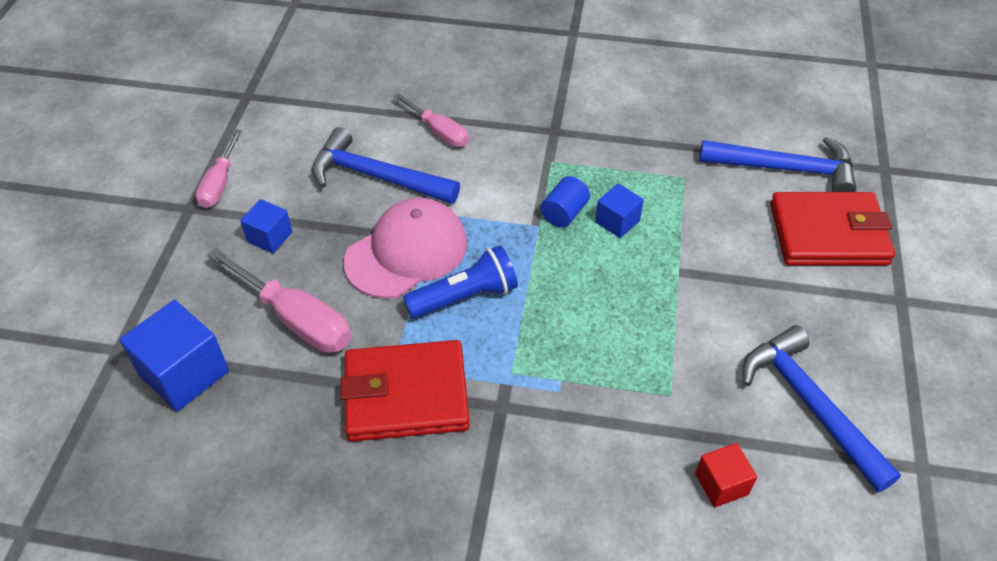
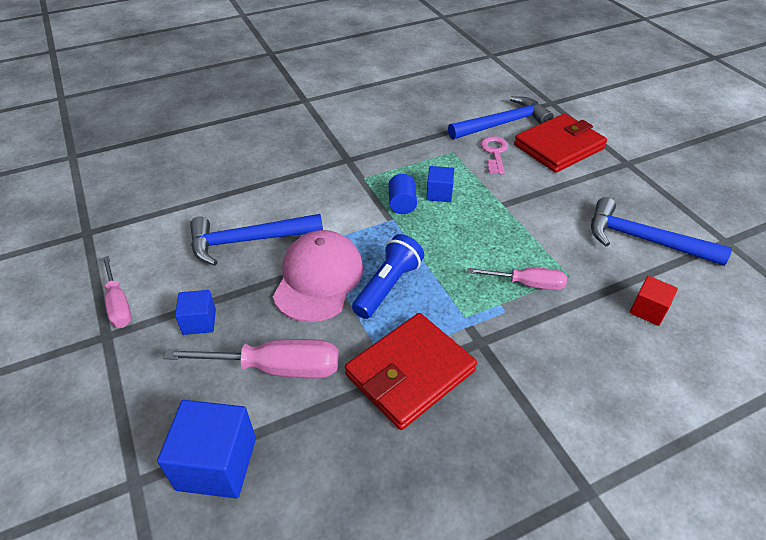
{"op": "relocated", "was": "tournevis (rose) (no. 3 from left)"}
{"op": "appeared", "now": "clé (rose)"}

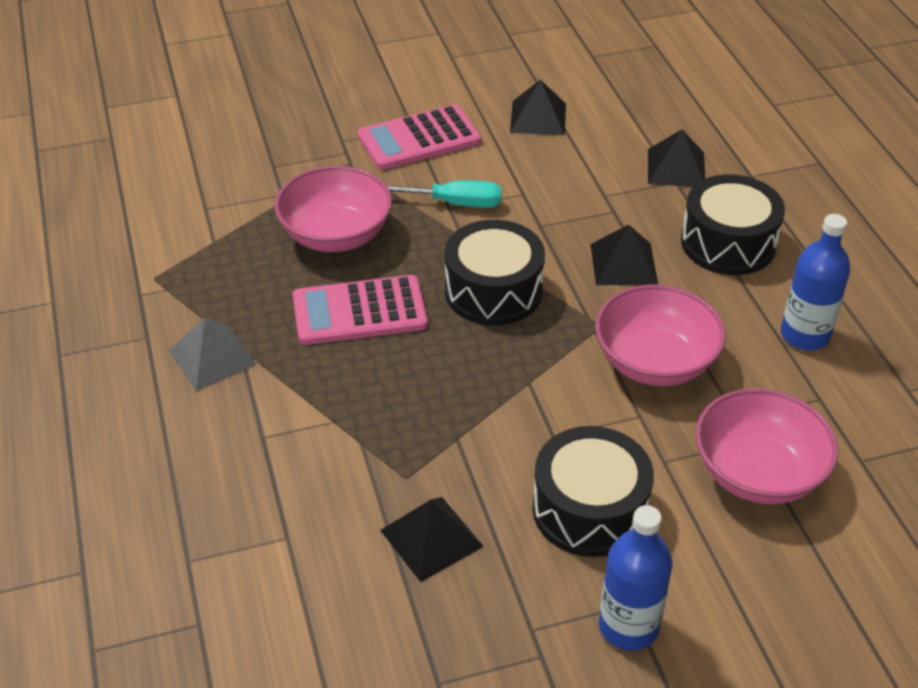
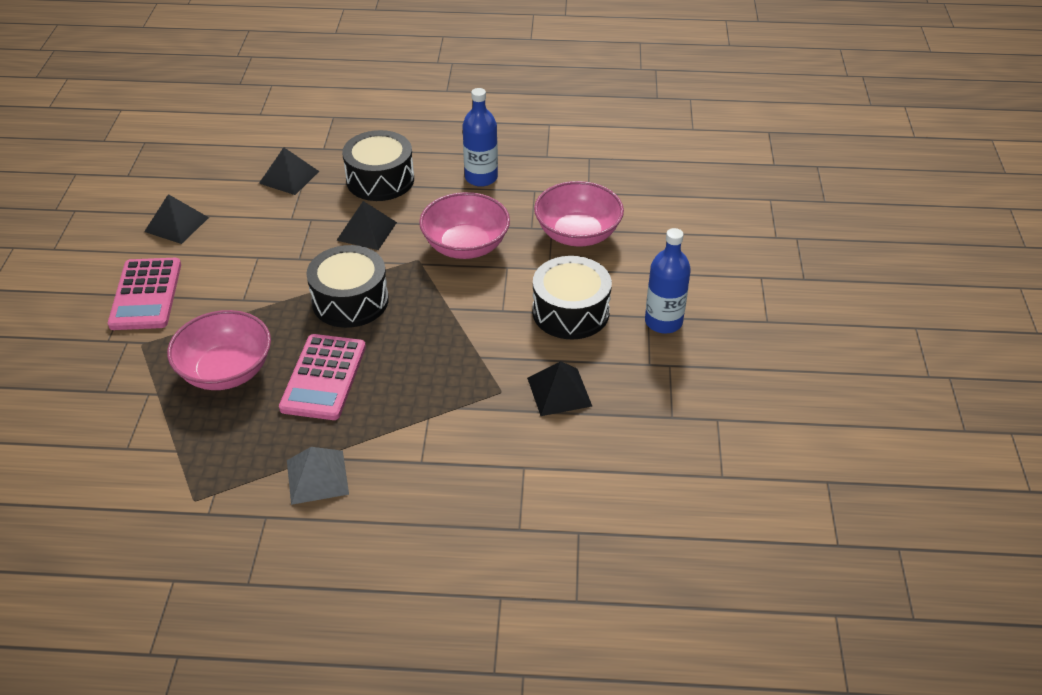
{"op": "missing", "was": "tournevis (turquoise)"}

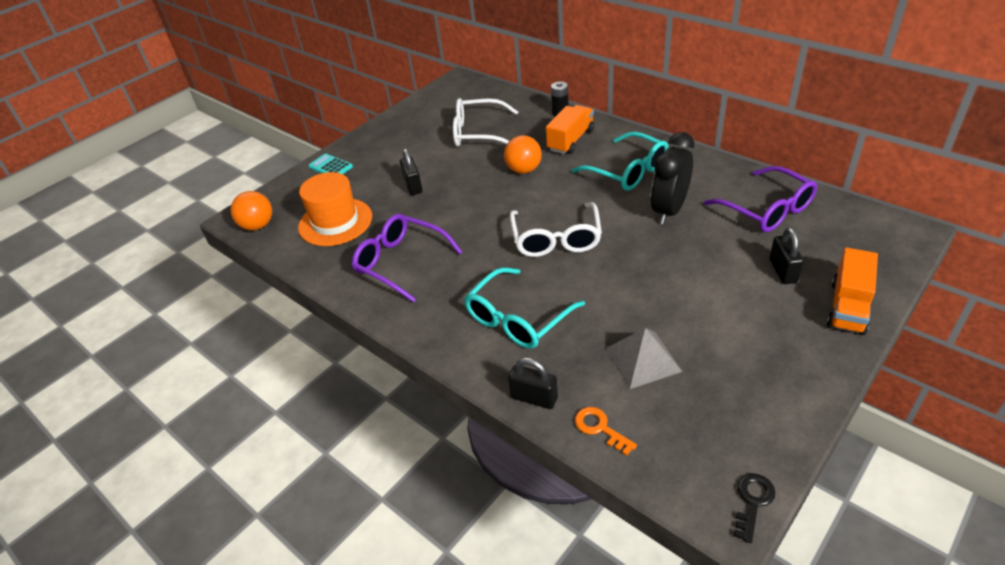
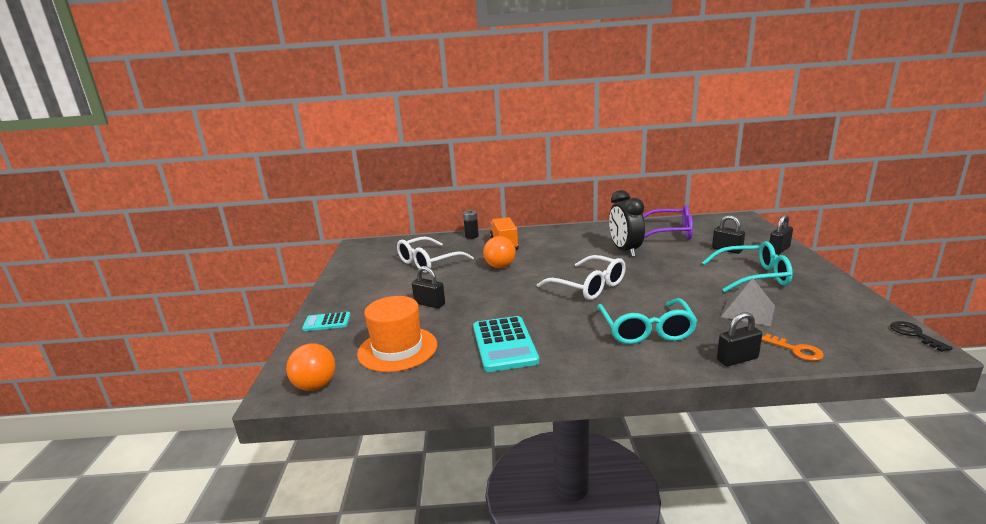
{"op": "relocated", "was": "lunettes (turquoise) (no. 2 from left)"}
{"op": "exchanged", "was": "lunettes (violet) (no. 1 from left)", "now": "calculatrice (turquoise) (no. 2 from left)"}
{"op": "exchanged", "was": "camion (orange) (no. 2 from left)", "now": "cadenas (noir) (no. 4 from left)"}
{"op": "spun", "was": "clé (orange)", "clockwise": -135}

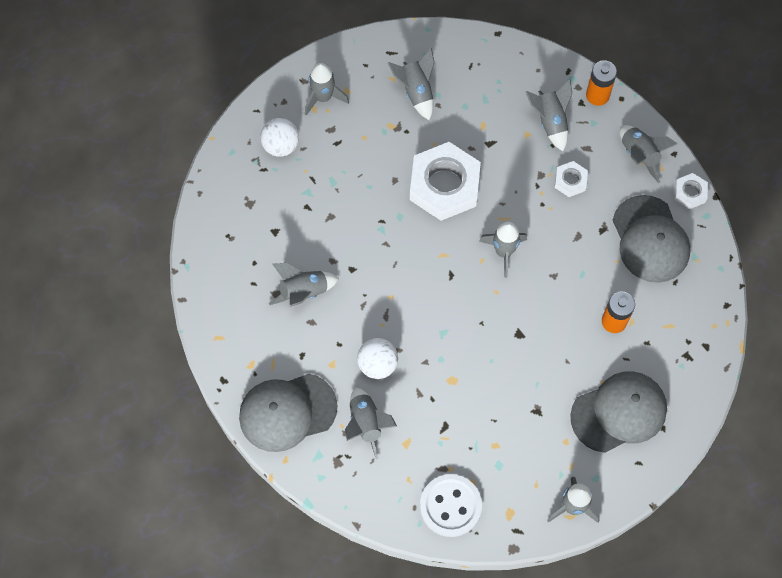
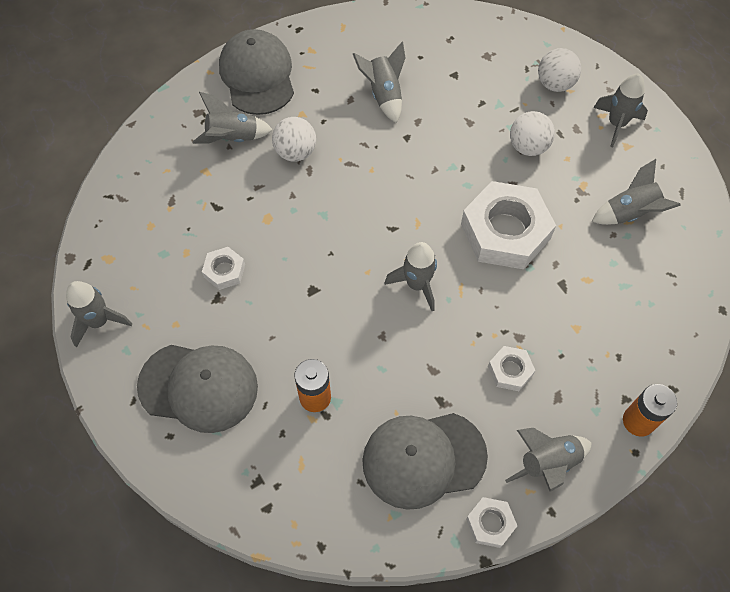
{"op": "missing", "was": "fusée (gris) (no. 6 from left)"}
{"op": "spun", "was": "casquette (gris) (no. 2 from left in the first image)", "clockwise": -60}
{"op": "missing", "was": "bouton (blanc)"}
{"op": "appeared", "now": "balle (blanc) (no. 2 from left)"}
{"op": "appeared", "now": "écrou (blanc) (no. 1 from left)"}

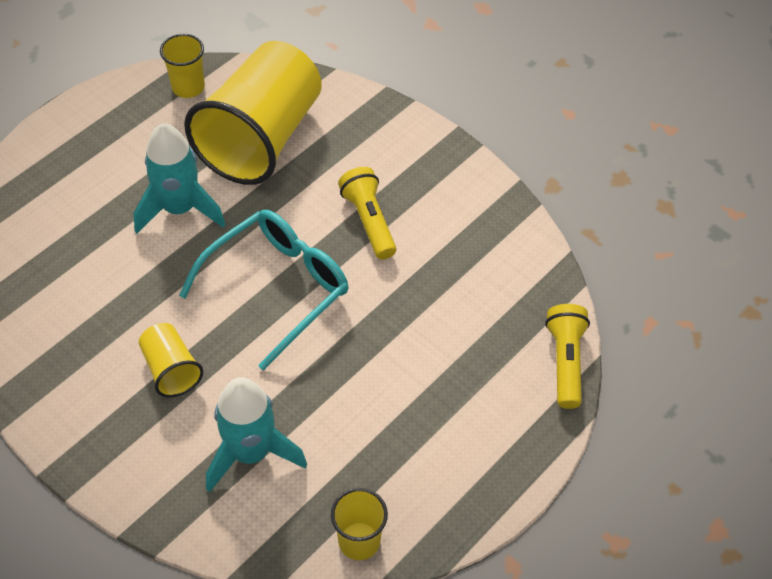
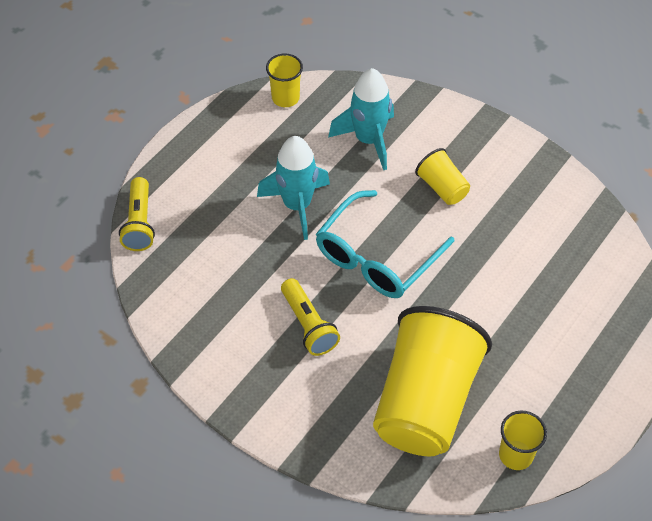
{"op": "relocated", "was": "fusée (turquoise) (no. 1 from left)"}

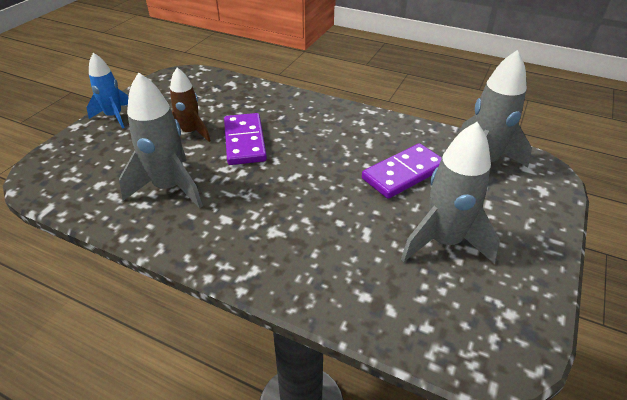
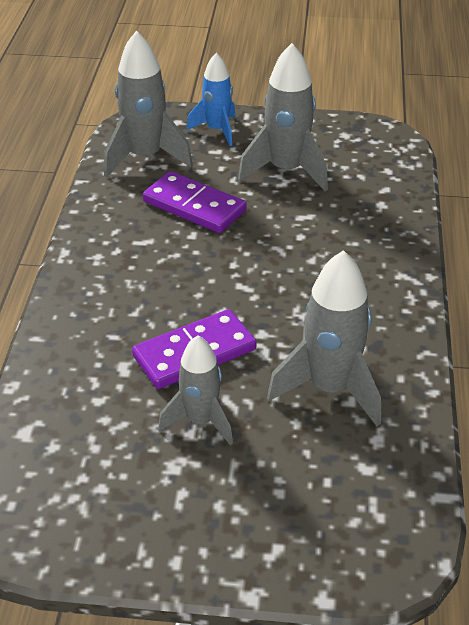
{"op": "relocated", "was": "fusée (bleu)"}
{"op": "colour", "was": "fusée (marron)", "now": "fusée (gris) (no. 2 from left)"}

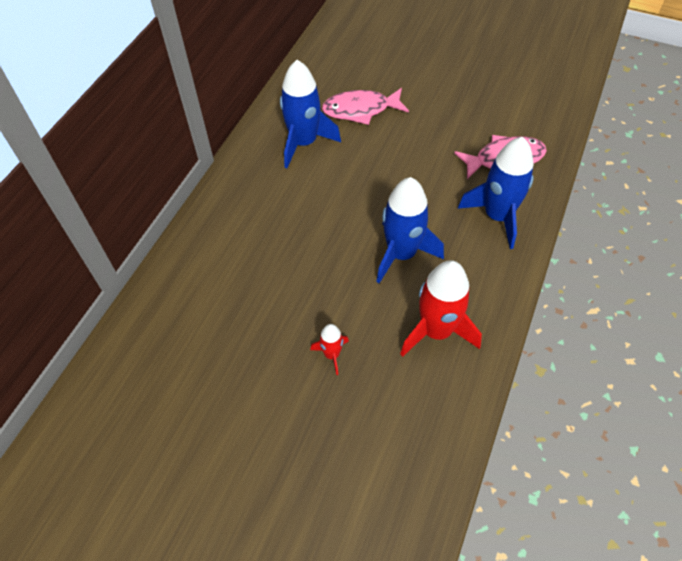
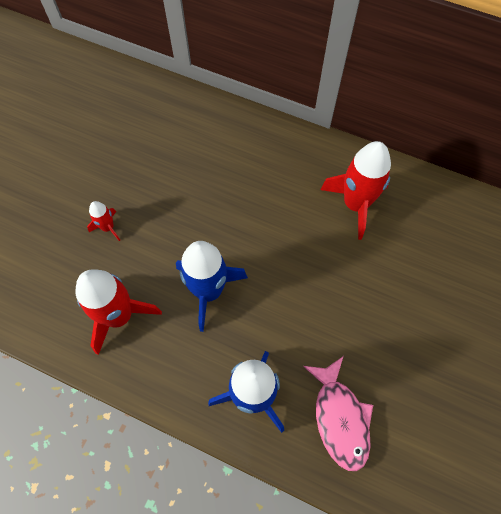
{"op": "colour", "was": "fusée (bleu) (no. 1 from left)", "now": "fusée (rouge) (no. 3 from left)"}
{"op": "missing", "was": "poisson (rose) (no. 1 from left)"}

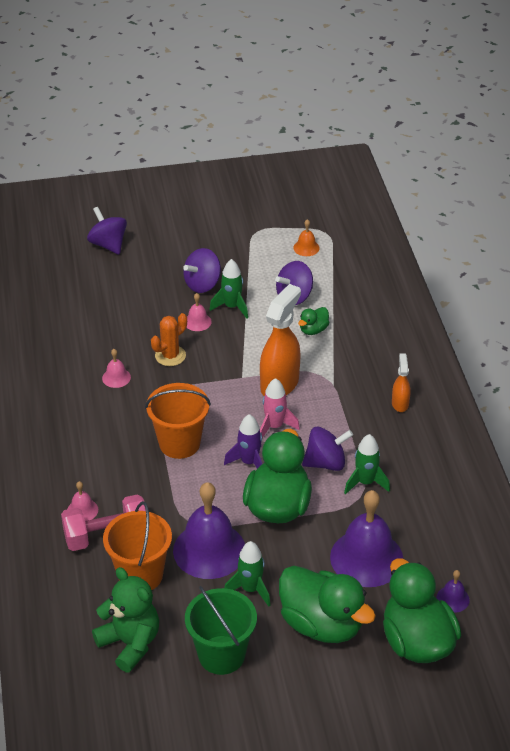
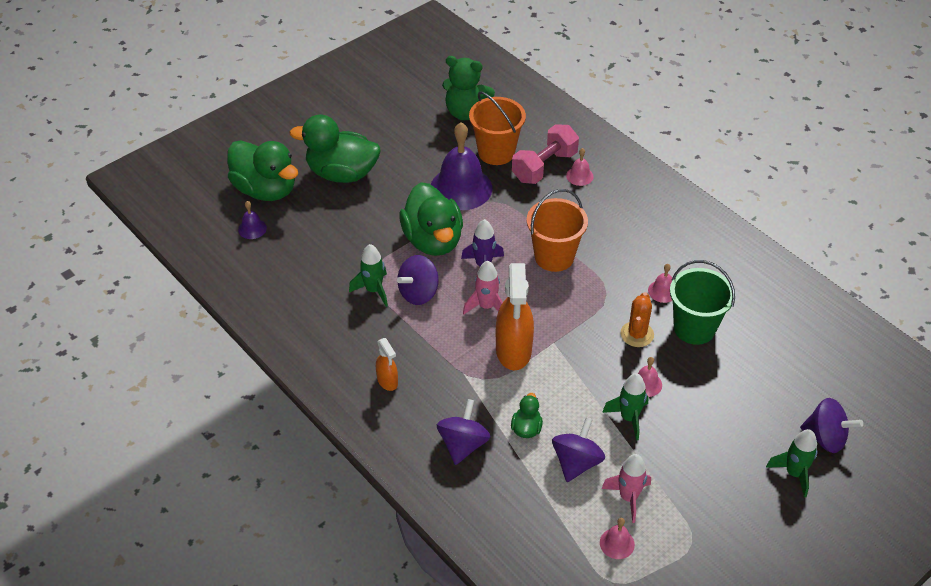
{"op": "colour", "was": "cloche (orange)", "now": "cloche (rose) (no. 2 from left)"}
{"op": "relocated", "was": "toupie (violet) (no. 2 from left)"}
{"op": "missing", "was": "cloche (violet) (no. 2 from left)"}
{"op": "relocated", "was": "fusée (vert) (no. 2 from left in the first image)", "now": "fusée (vert) (no. 3 from left)"}
{"op": "relocated", "was": "seau (vert)"}
{"op": "appeared", "now": "fusée (rose) (no. 2 from left)"}

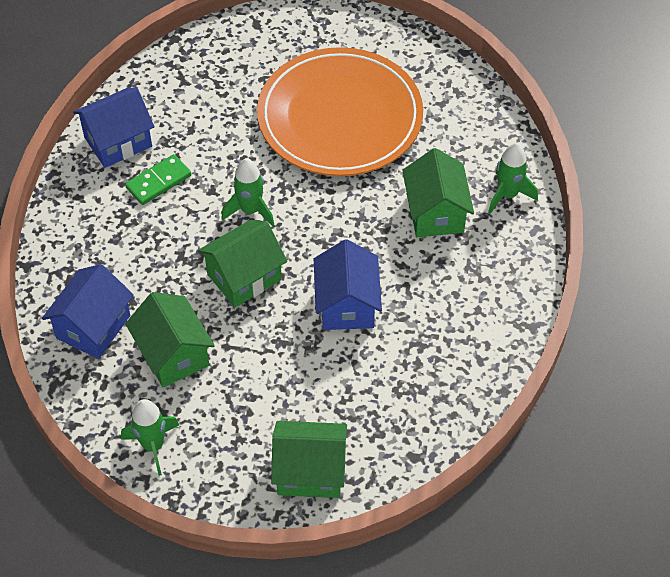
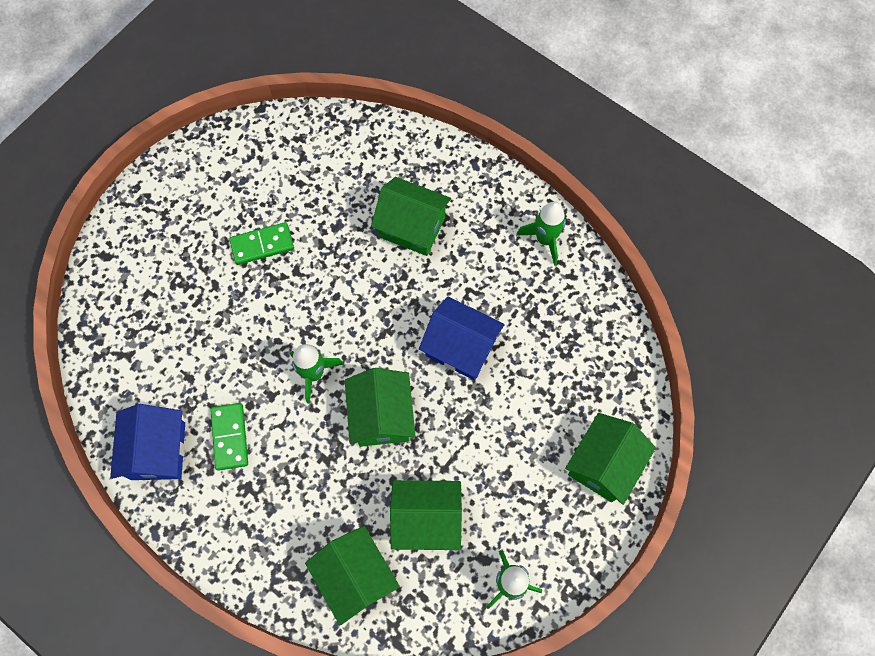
{"op": "exchanged", "was": "assiette (orange)", "now": "domino (vert) (no. 2 from left)"}
{"op": "relocated", "was": "fusée (vert) (no. 3 from left)"}
{"op": "colour", "was": "maison (bleu) (no. 1 from left)", "now": "maison (vert) (no. 1 from left)"}

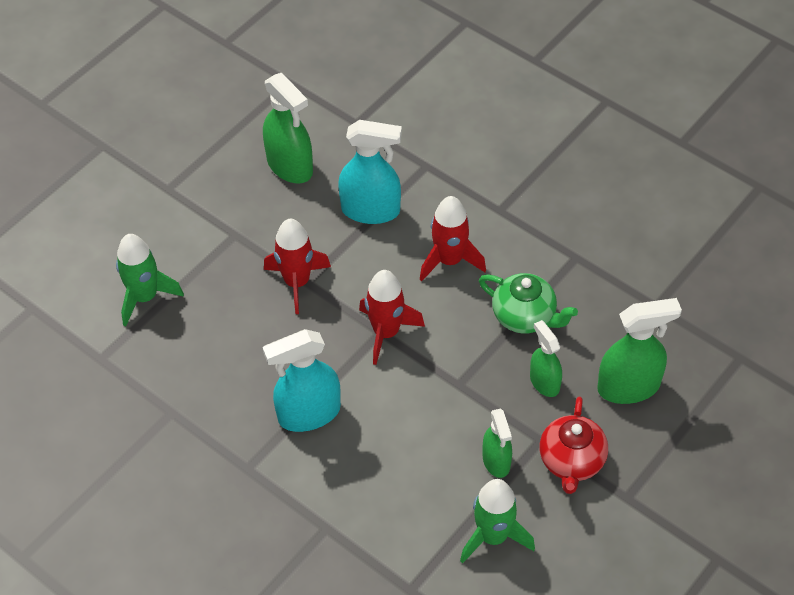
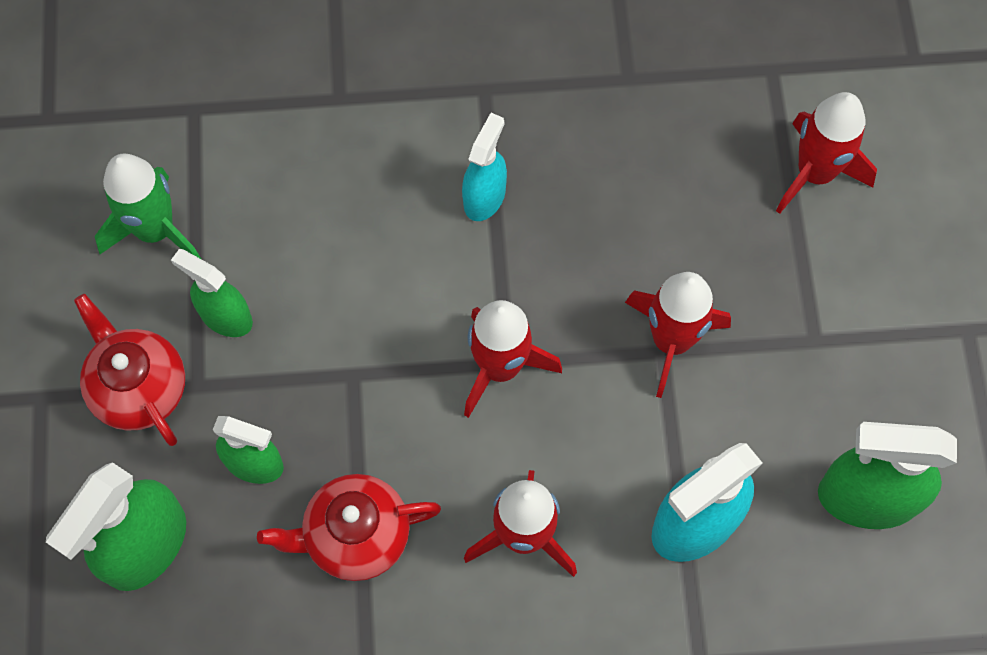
{"op": "colour", "was": "fusée (vert) (no. 1 from left)", "now": "fusée (rouge) (no. 4 from left)"}
{"op": "colour", "was": "théière (vert)", "now": "théière (rouge) (no. 2 from left)"}
{"op": "size", "was": "vaporisateur (turquoise) (no. 1 from left)", "ratio": 0.61}

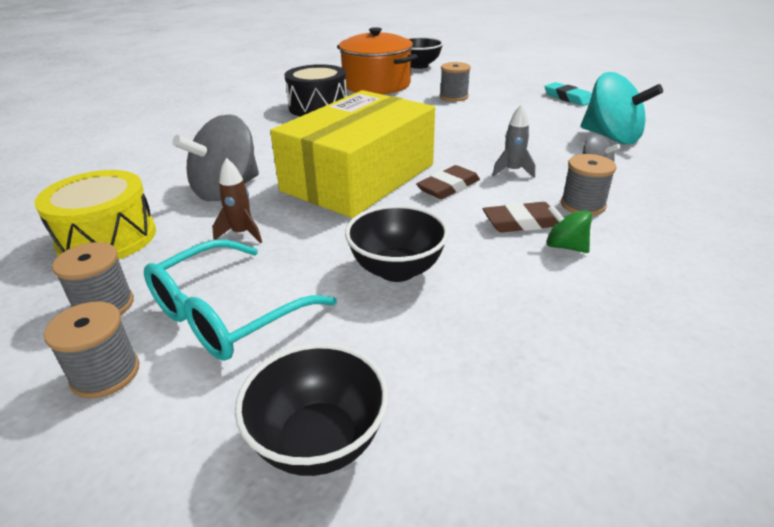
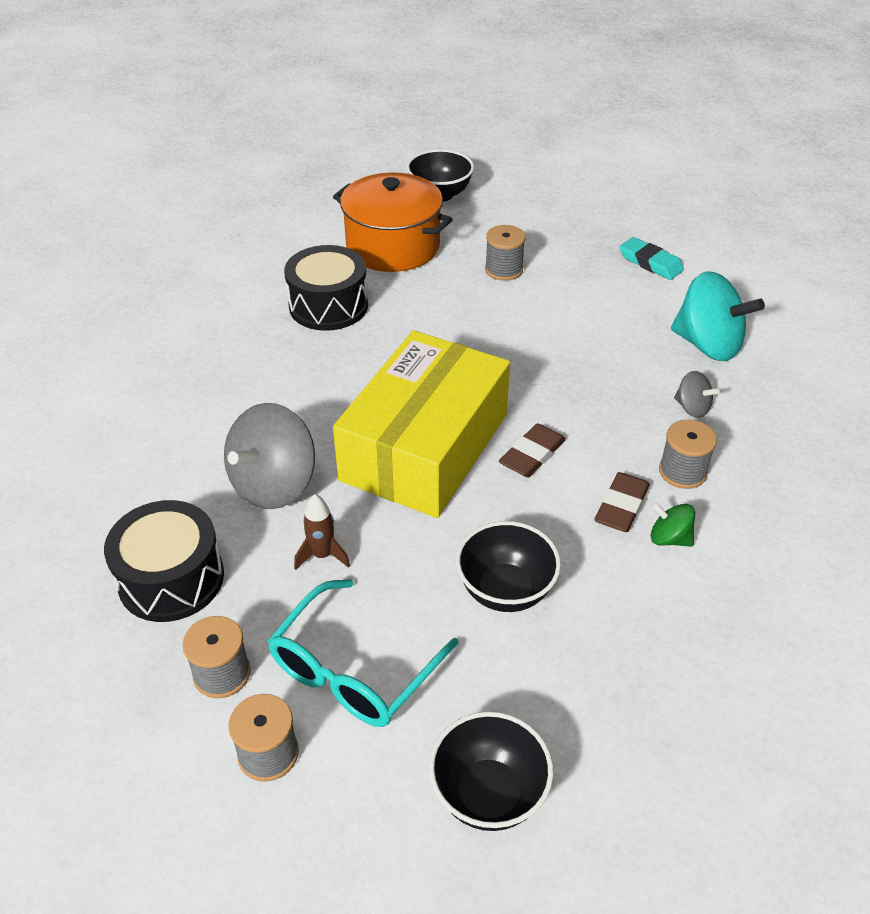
{"op": "missing", "was": "fusée (gris)"}
{"op": "colour", "was": "tambour (jaune)", "now": "tambour (noir) (no. 1 from left)"}
{"op": "spun", "was": "gomme (marron) (no. 2 from left)", "clockwise": -45}

